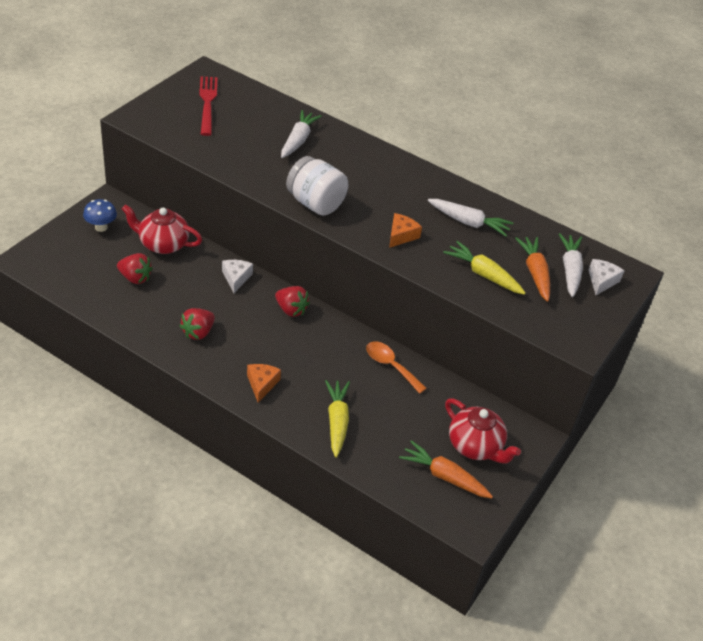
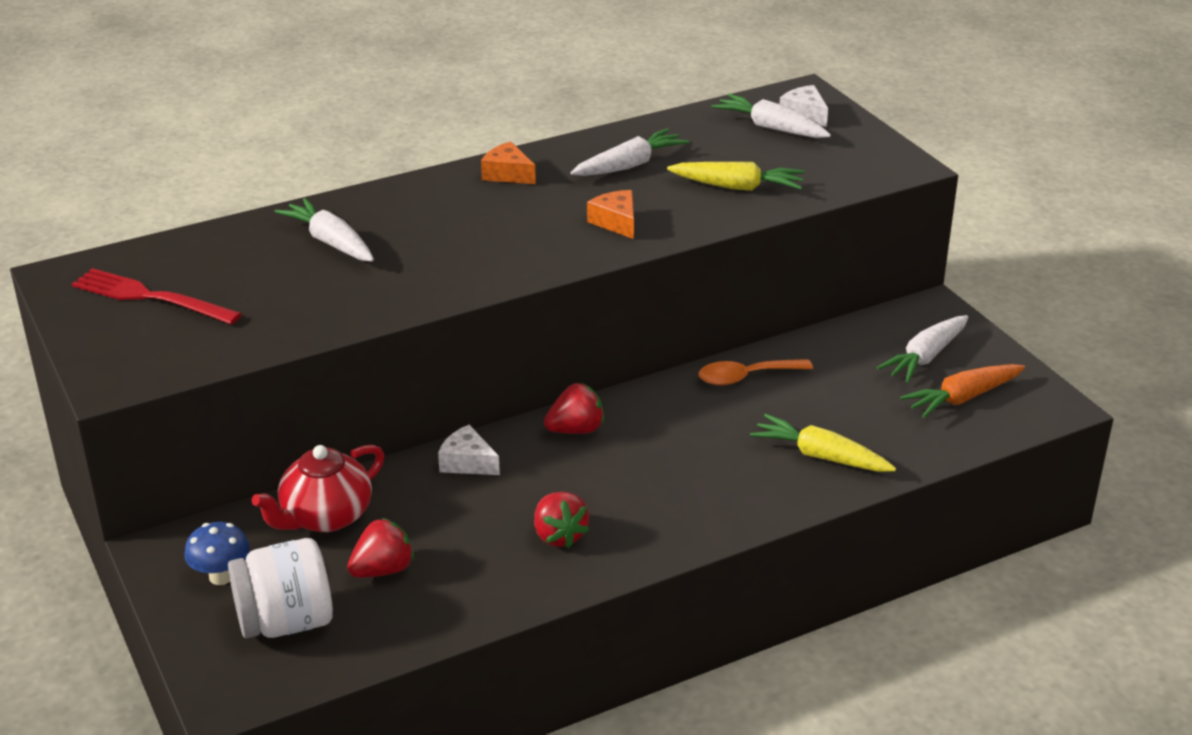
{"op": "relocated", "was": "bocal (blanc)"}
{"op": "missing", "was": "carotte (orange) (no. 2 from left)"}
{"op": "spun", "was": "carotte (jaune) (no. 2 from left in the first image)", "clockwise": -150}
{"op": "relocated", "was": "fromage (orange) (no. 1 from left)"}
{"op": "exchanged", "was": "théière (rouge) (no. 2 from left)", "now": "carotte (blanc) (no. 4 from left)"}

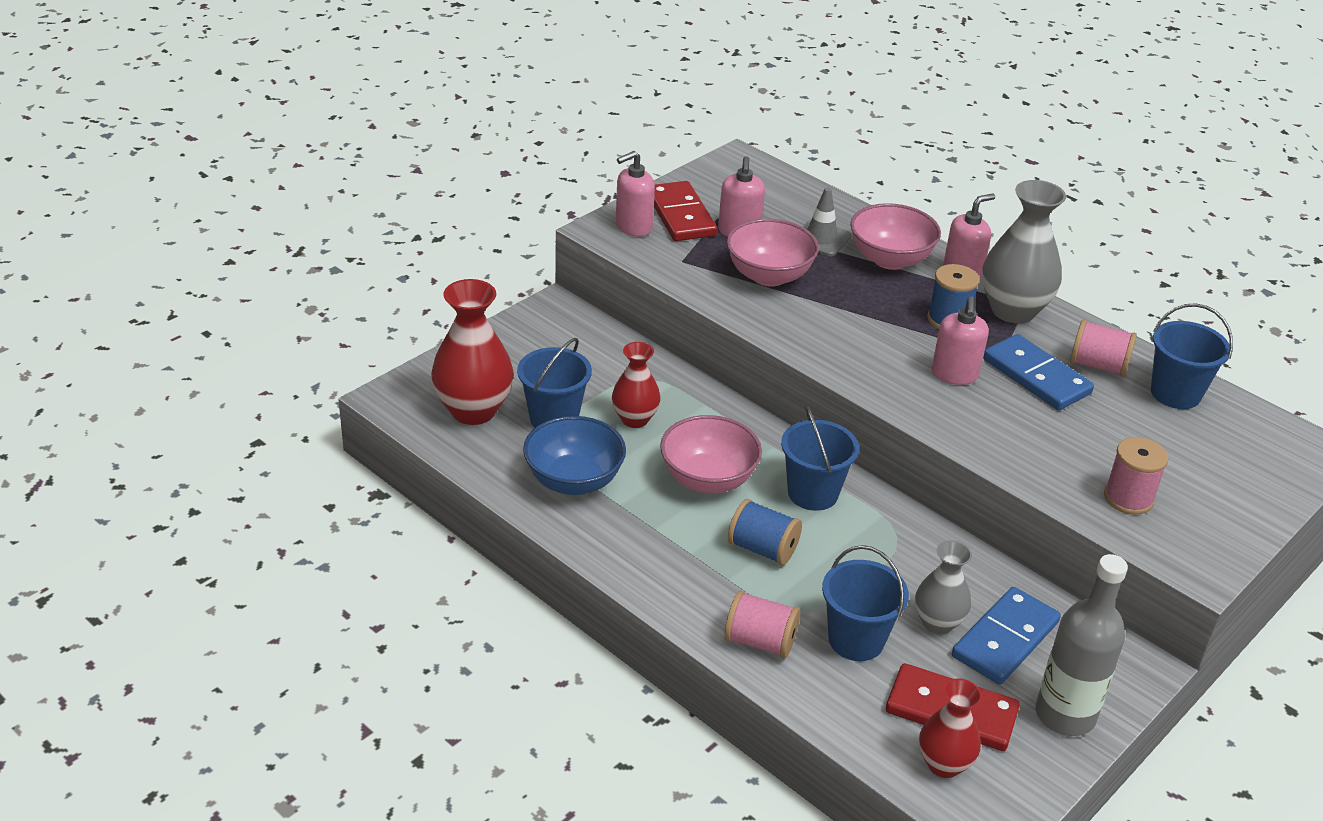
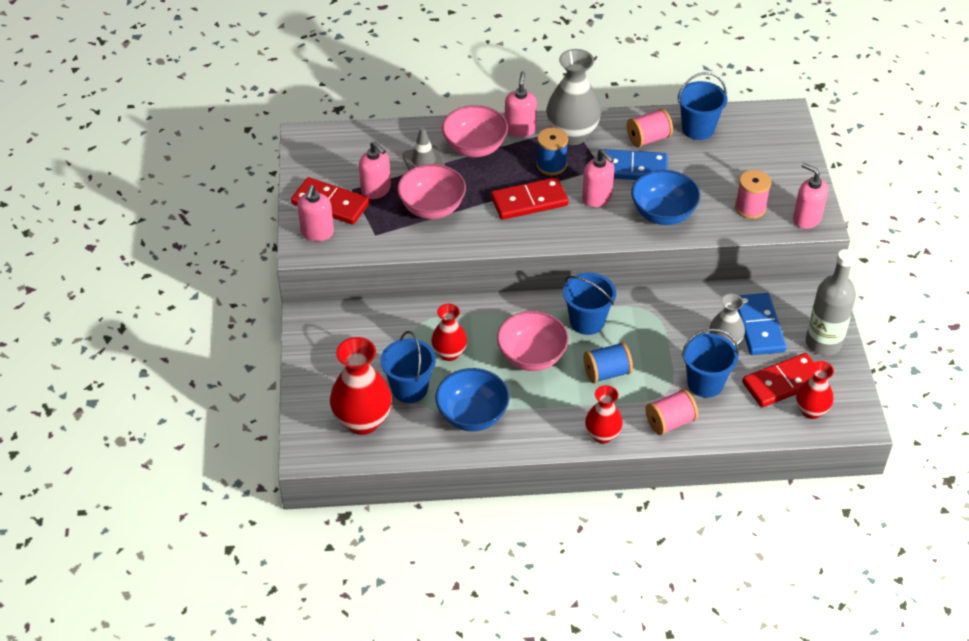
{"op": "appeared", "now": "distributeur de savon (rose) (no. 5 from left)"}
{"op": "appeared", "now": "bol (bleu) (no. 2 from left)"}
{"op": "appeared", "now": "domino (rouge) (no. 2 from left)"}
{"op": "appeared", "now": "vase (rouge) (no. 3 from left)"}

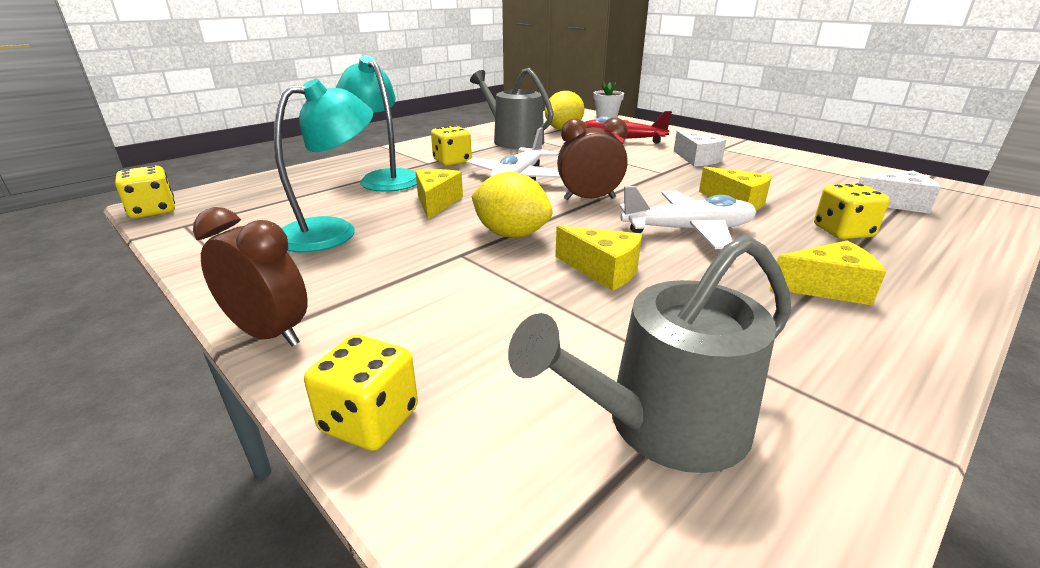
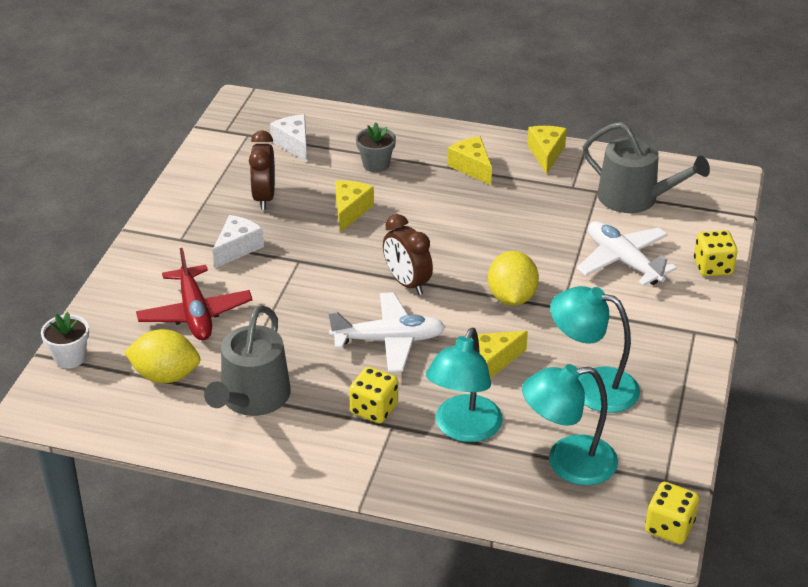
{"op": "exchanged", "was": "dé (jaune) (no. 4 from left)", "now": "pot de fleurs (gris)"}
{"op": "relocated", "was": "avion (blanc) (no. 2 from left)"}
{"op": "relocated", "was": "réveil (marron) (no. 1 from left)"}
{"op": "relocated", "was": "fromage (jaune) (no. 2 from left in the first image)", "now": "fromage (jaune) (no. 4 from left)"}
{"op": "appeared", "now": "lampe (turquoise) (no. 2 from left)"}

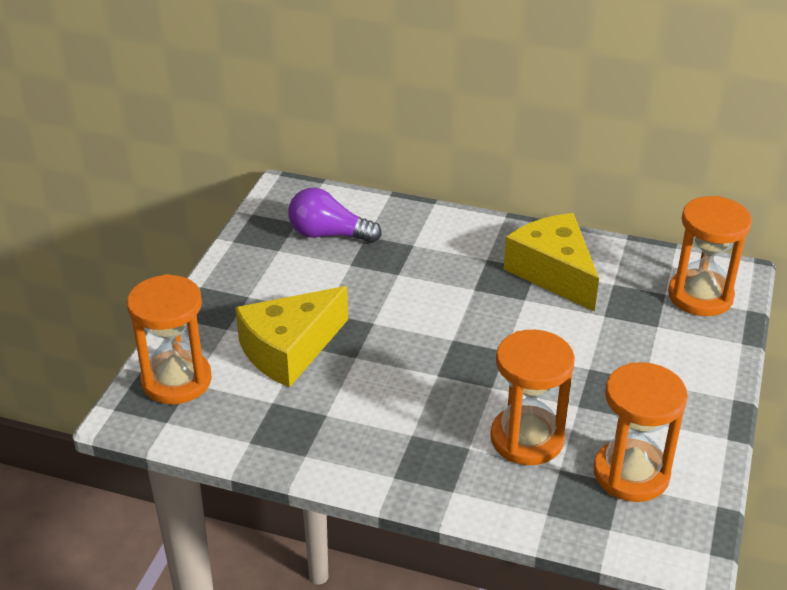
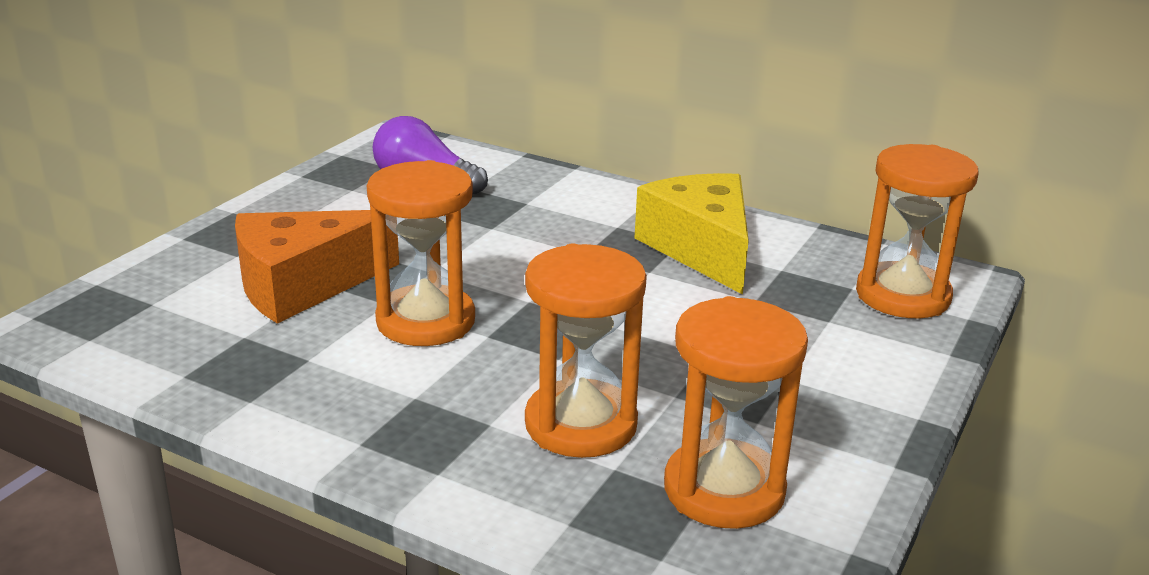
{"op": "relocated", "was": "sablier (orange) (no. 1 from left)"}
{"op": "colour", "was": "fromage (jaune) (no. 1 from left)", "now": "fromage (orange)"}

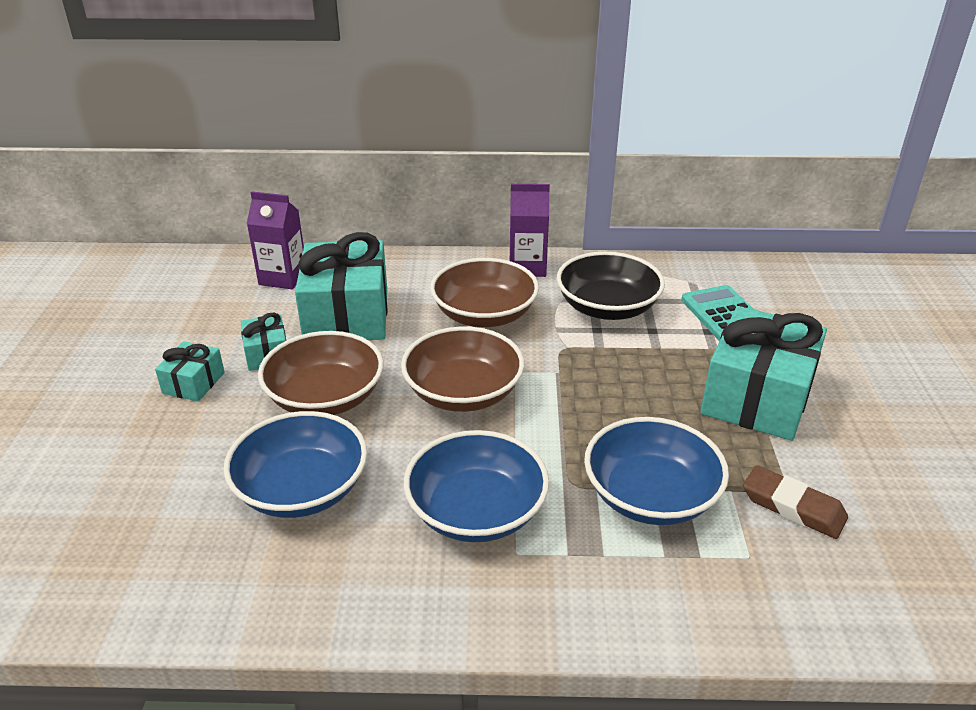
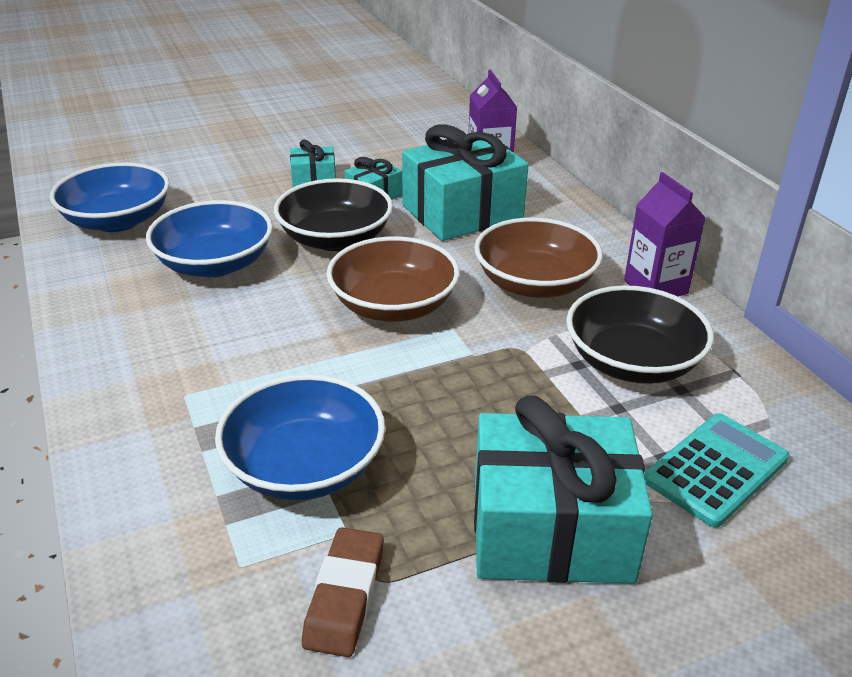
{"op": "colour", "was": "bol (marron) (no. 1 from left)", "now": "bol (noir) (no. 1 from left)"}
{"op": "relocated", "was": "bol (bleu) (no. 2 from left in the first image)", "now": "bol (bleu) (no. 1 from left)"}

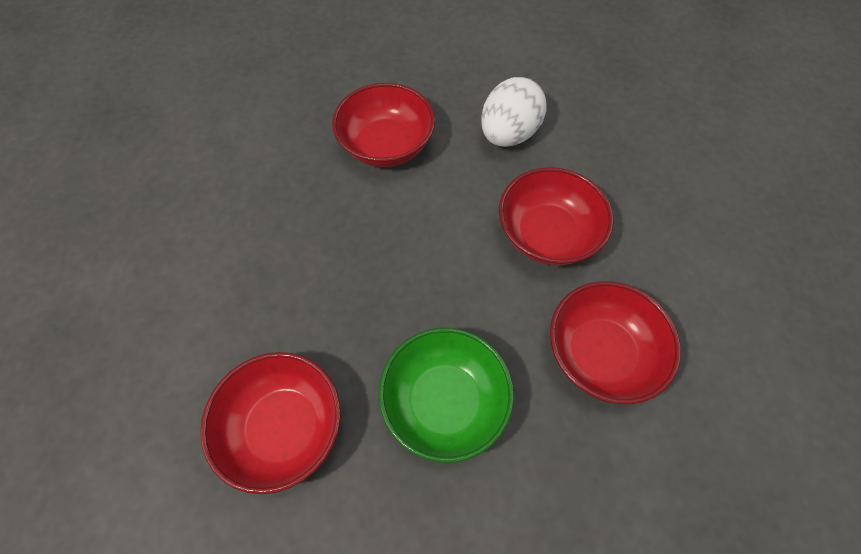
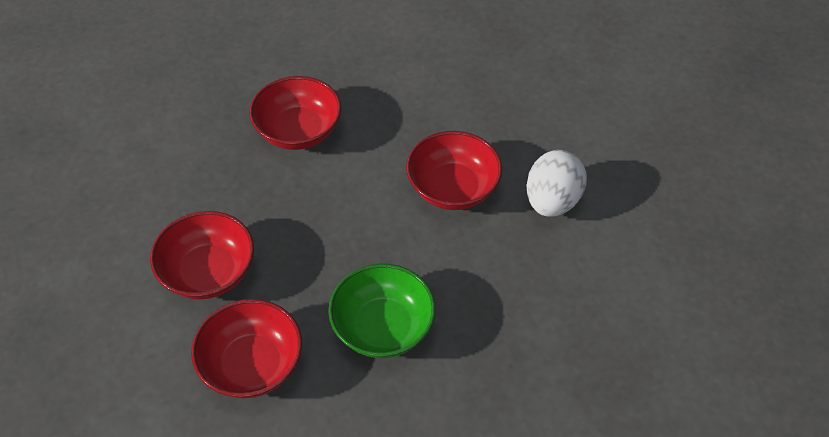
{"op": "relocated", "was": "œuf (blanc)"}
{"op": "relocated", "was": "bol (rouge) (no. 4 from left in the first image)", "now": "bol (rouge) (no. 1 from left)"}

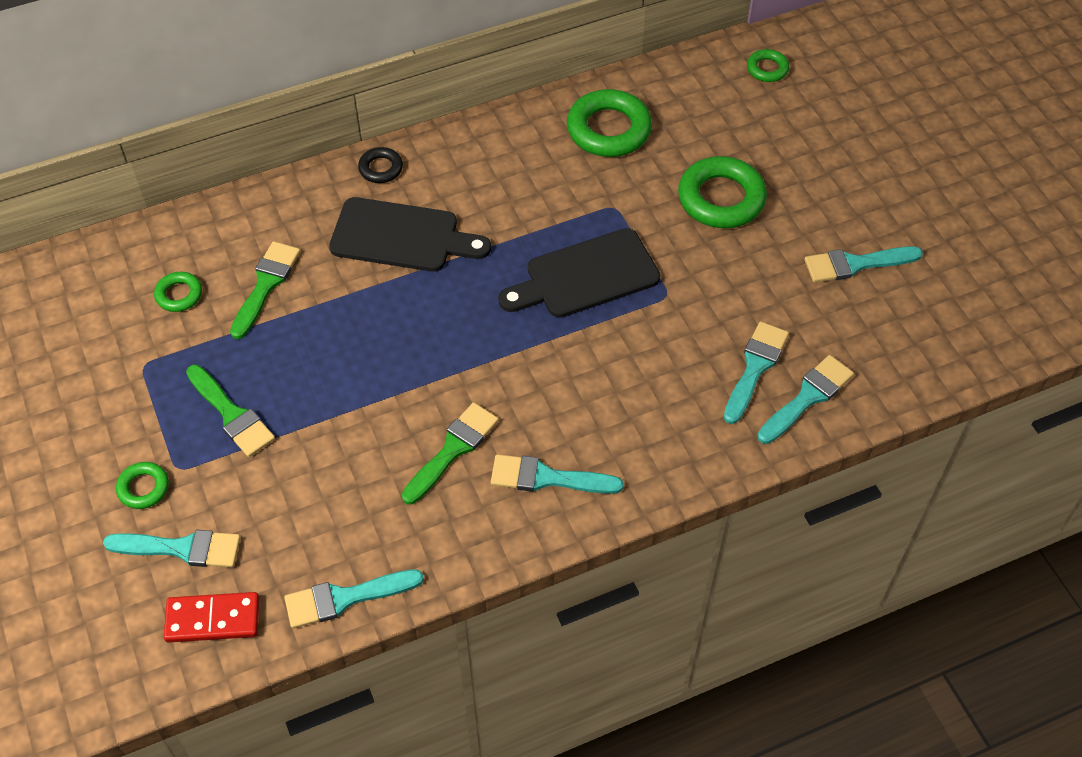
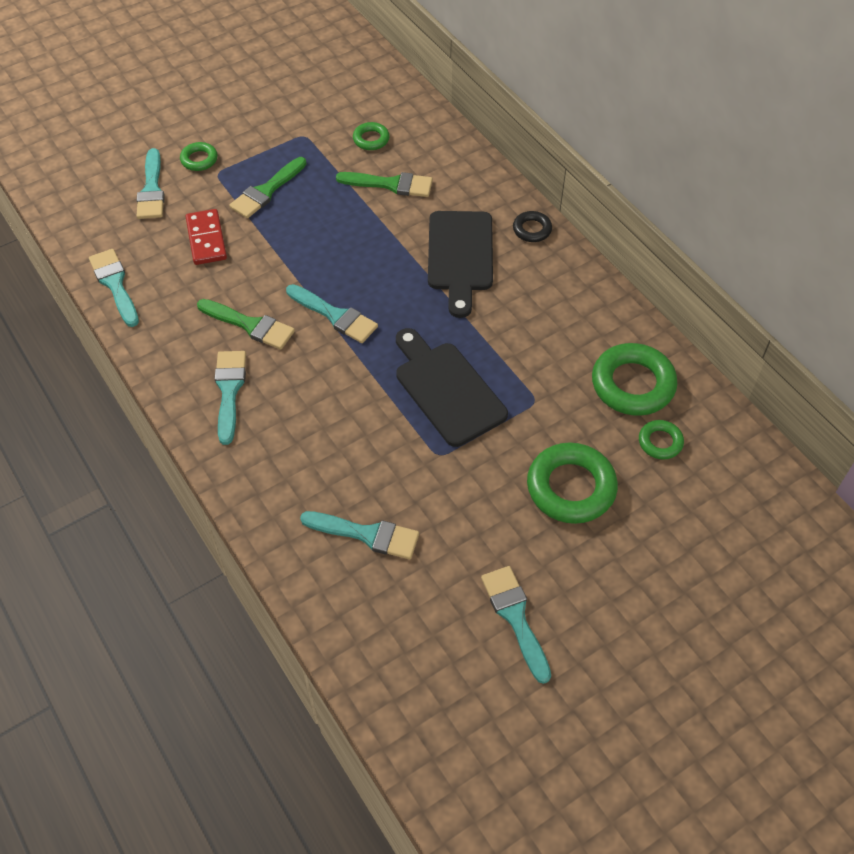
{"op": "relocated", "was": "anneau (vert) (no. 5 from left)"}
{"op": "relocated", "was": "pinceau (turquoise) (no. 5 from left in the first image)", "now": "pinceau (turquoise) (no. 4 from left)"}
{"op": "relocated", "was": "domino (rouge)"}

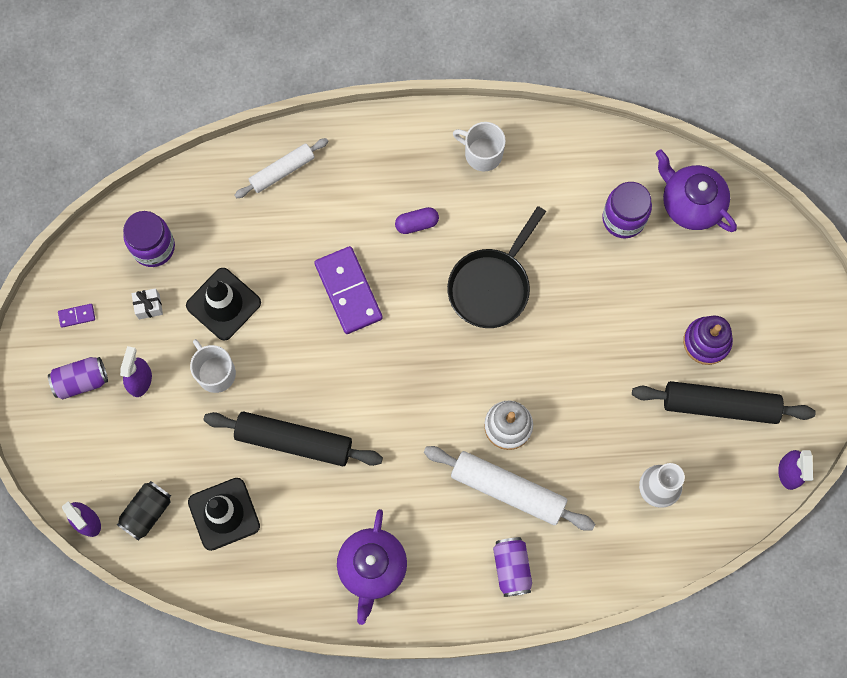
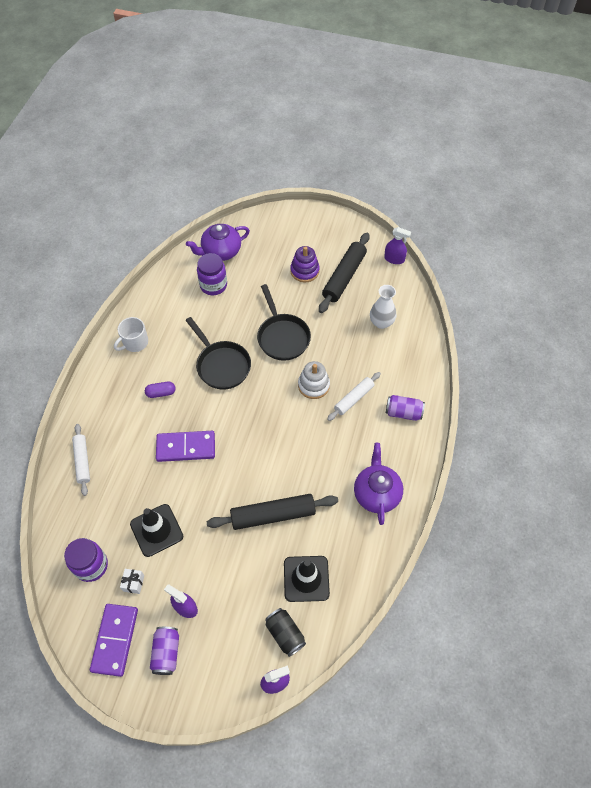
{"op": "spun", "was": "gélule (violet)", "clockwise": 75}
{"op": "size", "was": "domino (violet) (no. 1 from left)", "ratio": 2.36}
{"op": "missing", "was": "tasse (blanc) (no. 1 from left)"}
{"op": "spun", "was": "rouleau à pâtisserie (noir) (no. 1 from left)", "clockwise": 45}
{"op": "size", "was": "rouleau à pâtisserie (blanc) (no. 2 from left)", "ratio": 0.62}
{"op": "spun", "was": "théière (violet) (no. 1 from left in the first image)", "clockwise": -120}
{"op": "appeared", "now": "poêle (noir) (no. 2 from left)"}

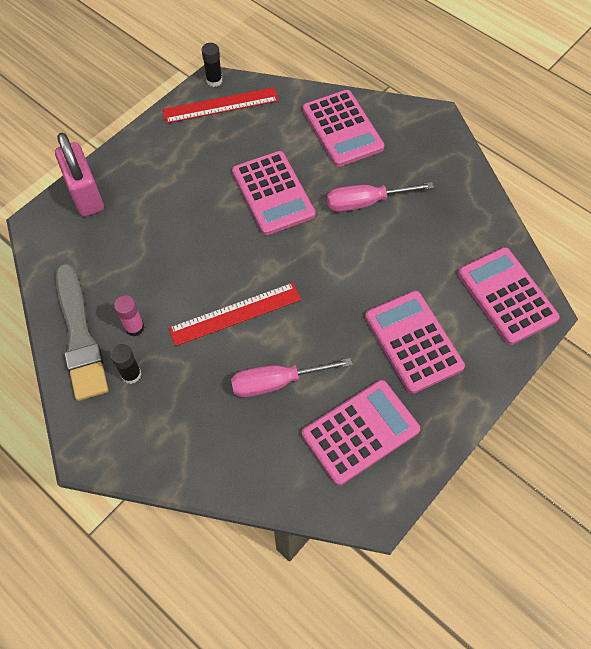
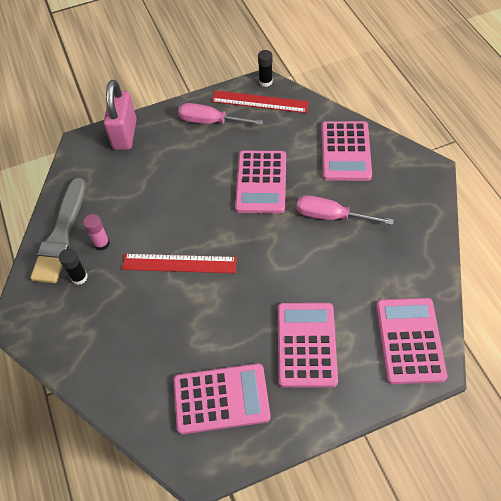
{"op": "relocated", "was": "tournevis (rose) (no. 1 from left)"}

